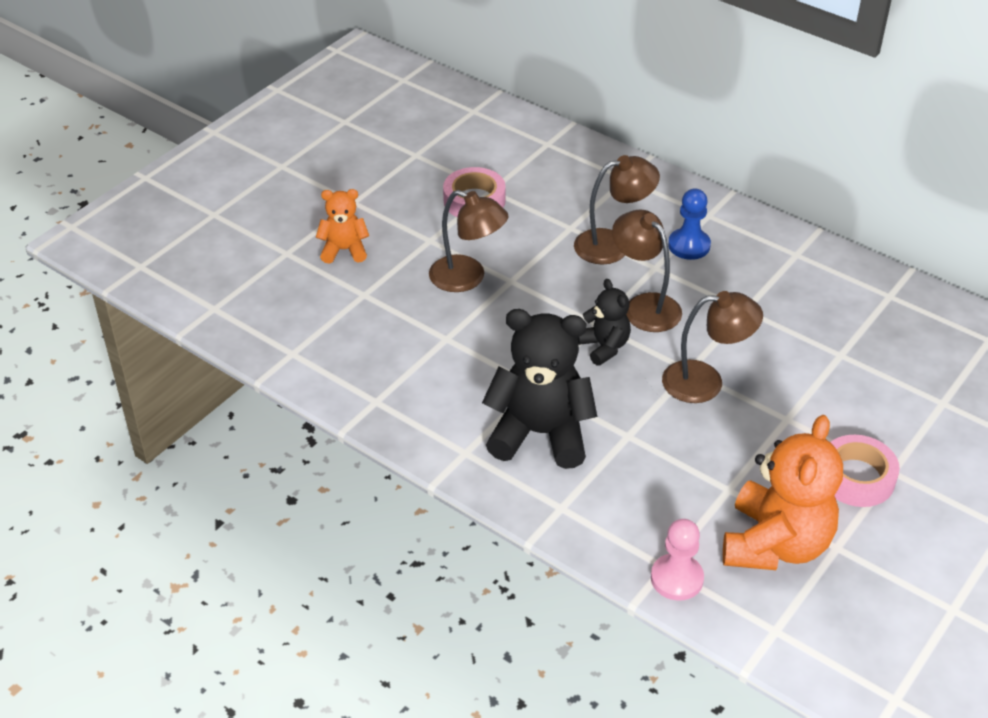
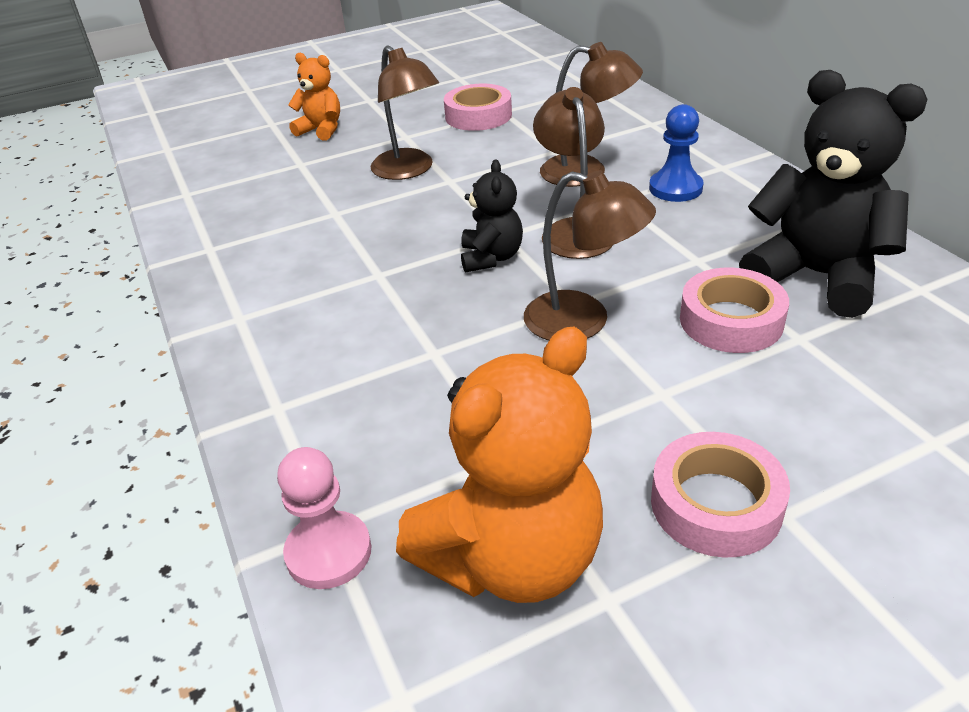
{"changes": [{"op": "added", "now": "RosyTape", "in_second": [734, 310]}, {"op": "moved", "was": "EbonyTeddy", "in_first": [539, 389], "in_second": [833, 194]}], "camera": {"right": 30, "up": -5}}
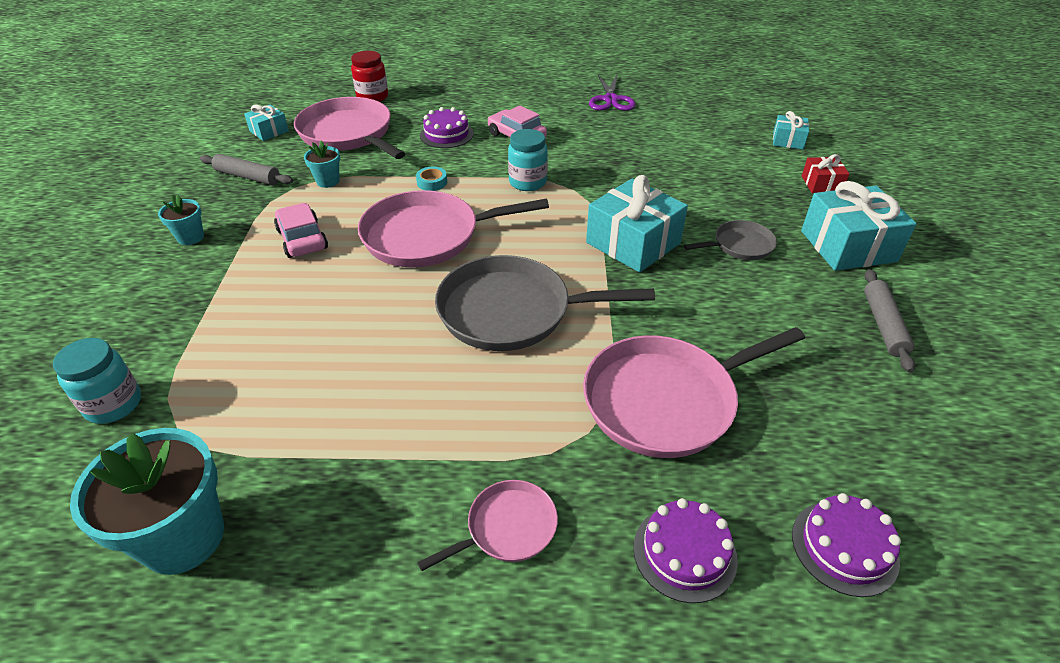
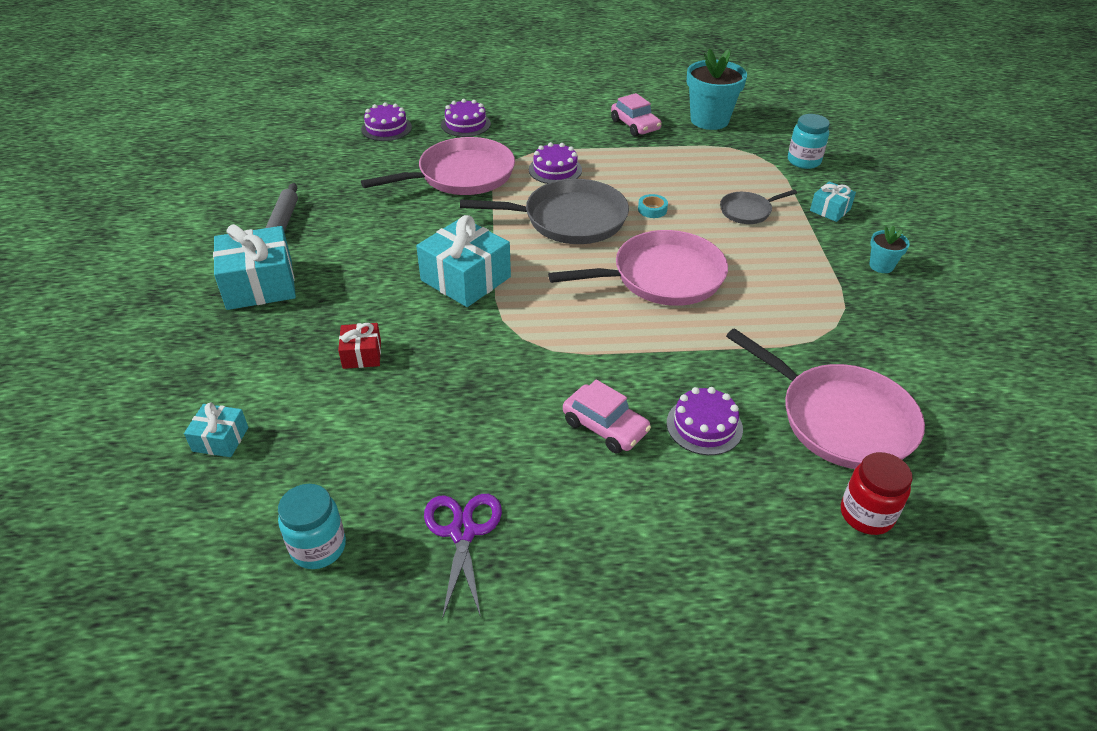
{"changes": [{"op": "removed", "was": "GreyDoughRoller", "in_first": [246, 169]}, {"op": "removed", "was": "TurquoisePottedPlant", "in_first": [322, 164]}, {"op": "removed", "was": "RosyPan", "in_first": [487, 525]}, {"op": "added", "now": "VioletCake", "in_second": [555, 163]}, {"op": "moved", "was": "TurquoisePresent", "in_first": [266, 122], "in_second": [833, 201]}, {"op": "moved", "was": "RosyAutomobile", "in_first": [301, 230], "in_second": [636, 115]}, {"op": "moved", "was": "TurquoiseTape", "in_first": [431, 179], "in_second": [653, 206]}, {"op": "moved", "was": "TurquoiseJamJar", "in_first": [528, 160], "in_second": [312, 526]}, {"op": "moved", "was": "GreyPan", "in_first": [730, 240], "in_second": [758, 207]}, {"op": "moved", "was": "RedPresent", "in_first": [825, 173], "in_second": [359, 346]}], "camera": {"right": 175, "up": 0}}
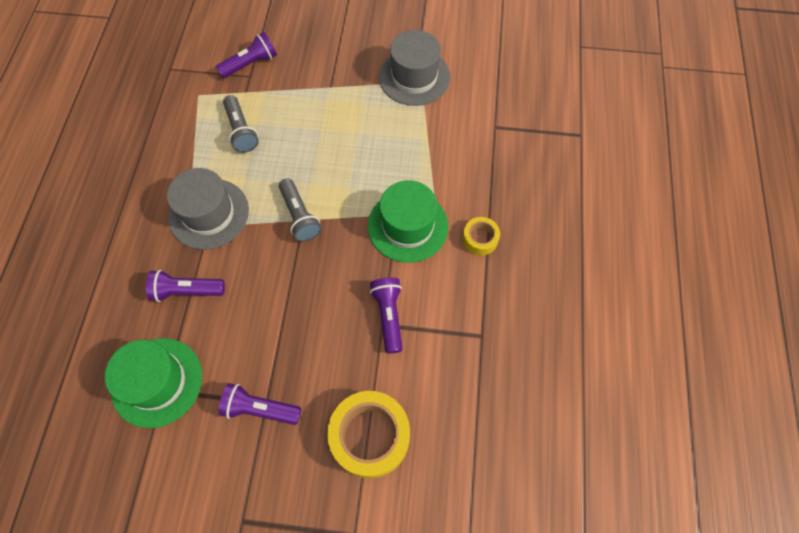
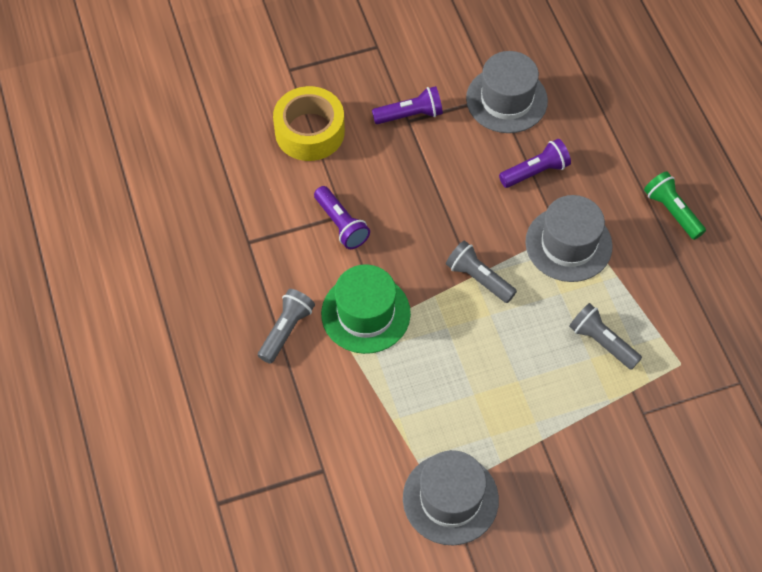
{"changes": [{"op": "removed", "was": "VioletTorch", "in_first": [246, 55]}, {"op": "added", "now": "GreenTorch", "in_second": [675, 205]}, {"op": "replaced", "was": "GoldenTape", "now": "GreyTorch", "in_first": [481, 236], "in_second": [286, 326]}, {"op": "recoloured", "was": "GreenTallHat", "now": "GreyTallHat", "in_first": [153, 383], "in_second": [507, 92]}], "camera": {"right": 155, "up": -5}}
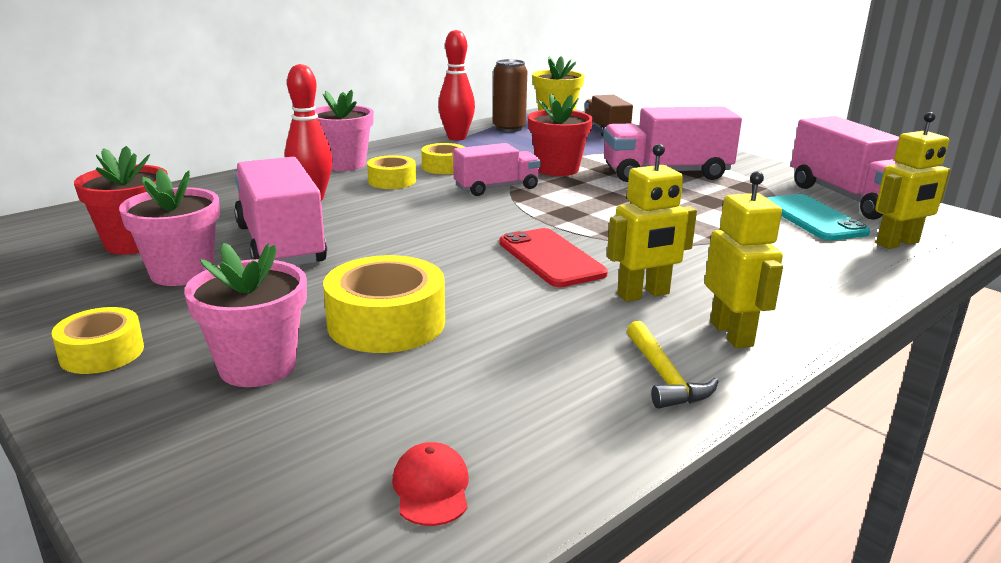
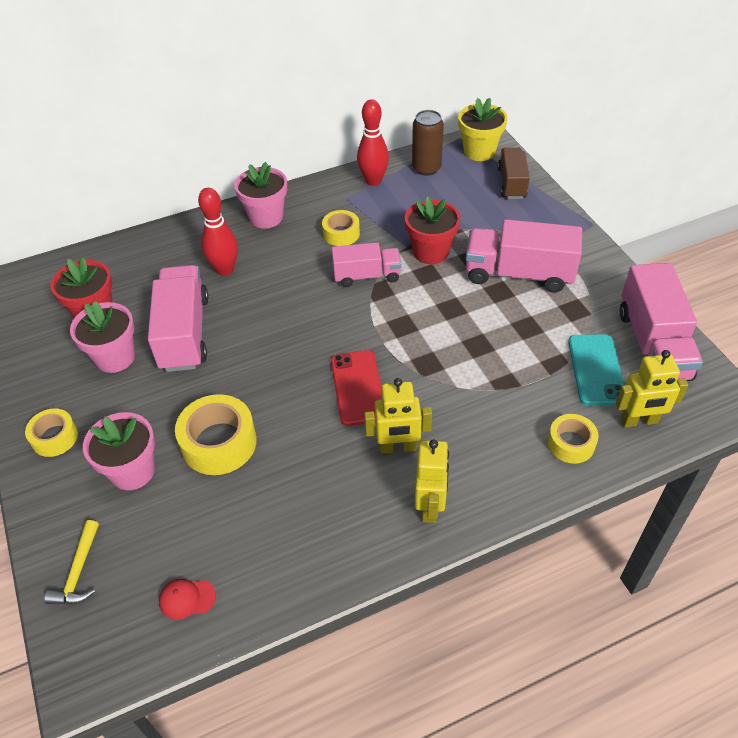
{"changes": [{"op": "moved", "was": "GoldenTape", "in_first": [391, 172], "in_second": [573, 439]}, {"op": "moved", "was": "GoldenClawHammer", "in_first": [673, 365], "in_second": [71, 562]}, {"op": "turned", "was": "RedCap", "in_first": [430, 484], "in_second": [187, 599], "clockwise": -105}], "camera": {"right": 20, "up": 25}}
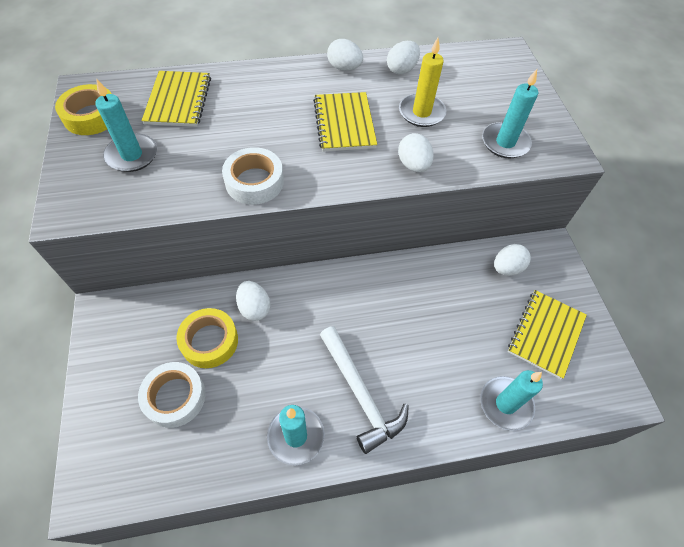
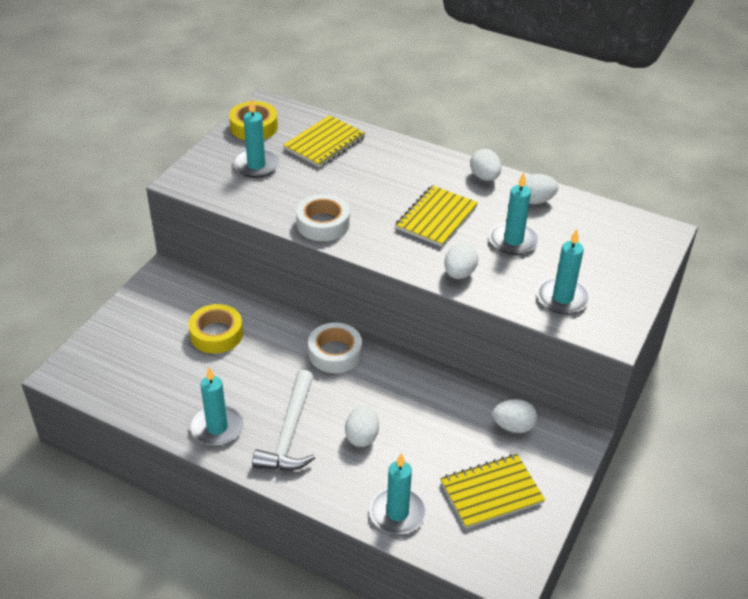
{"changes": [{"op": "moved", "was": "PureWhiteTape", "in_first": [172, 395], "in_second": [335, 347]}, {"op": "moved", "was": "PureWhiteEggShape", "in_first": [253, 301], "in_second": [362, 426]}, {"op": "recoloured", "was": "GoldenWaxCandle", "now": "TurquoiseWaxCandle", "in_first": [423, 82], "in_second": [514, 213]}], "camera": {"right": 40, "up": -15}}
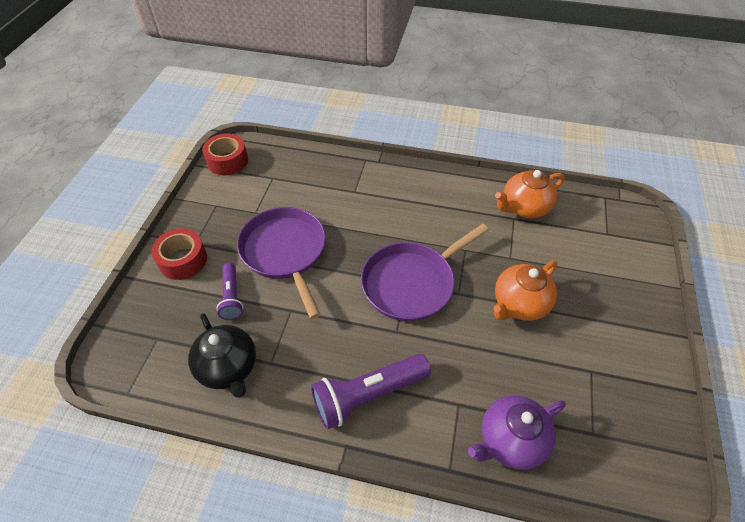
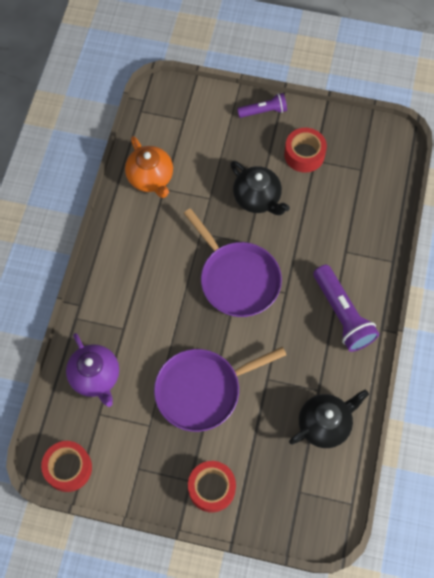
{"changes": [{"op": "added", "now": "RedTape", "in_second": [305, 150]}, {"op": "moved", "was": "VioletTorch", "in_first": [230, 291], "in_second": [262, 105]}, {"op": "moved", "was": "VioletTeaPot", "in_first": [517, 432], "in_second": [92, 370]}, {"op": "recoloured", "was": "OrangeTeaPot", "now": "EbonyTeaPot", "in_first": [525, 290], "in_second": [260, 188]}], "camera": {"right": -90, "up": 15}}
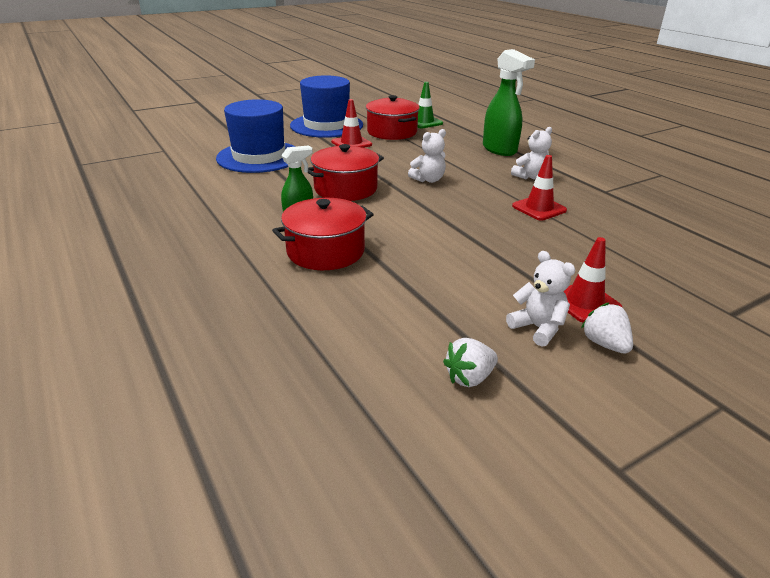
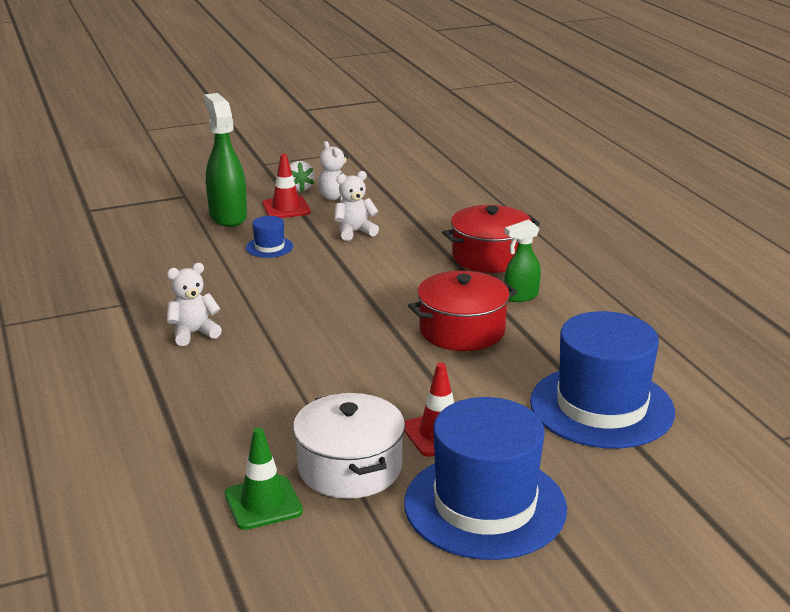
{"changes": [{"op": "removed", "was": "PureWhiteToyStrawberry", "in_first": [470, 362]}, {"op": "removed", "was": "RedRoadCone", "in_first": [539, 188]}, {"op": "added", "now": "RoyalBlueTallHat", "in_second": [269, 237]}, {"op": "moved", "was": "PureWhiteTeddy", "in_first": [427, 156], "in_second": [356, 206]}, {"op": "moved", "was": "GreenSprayBottle", "in_first": [509, 102], "in_second": [226, 160]}, {"op": "recoloured", "was": "RedStockpot", "now": "PureWhiteStockpot", "in_first": [393, 117], "in_second": [349, 446]}], "camera": {"right": -170, "up": -5}}
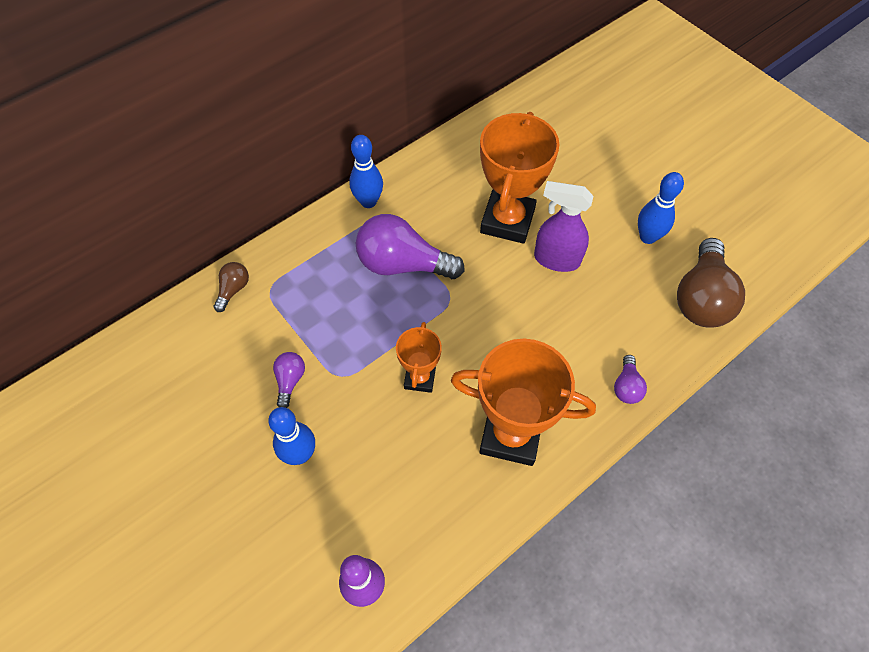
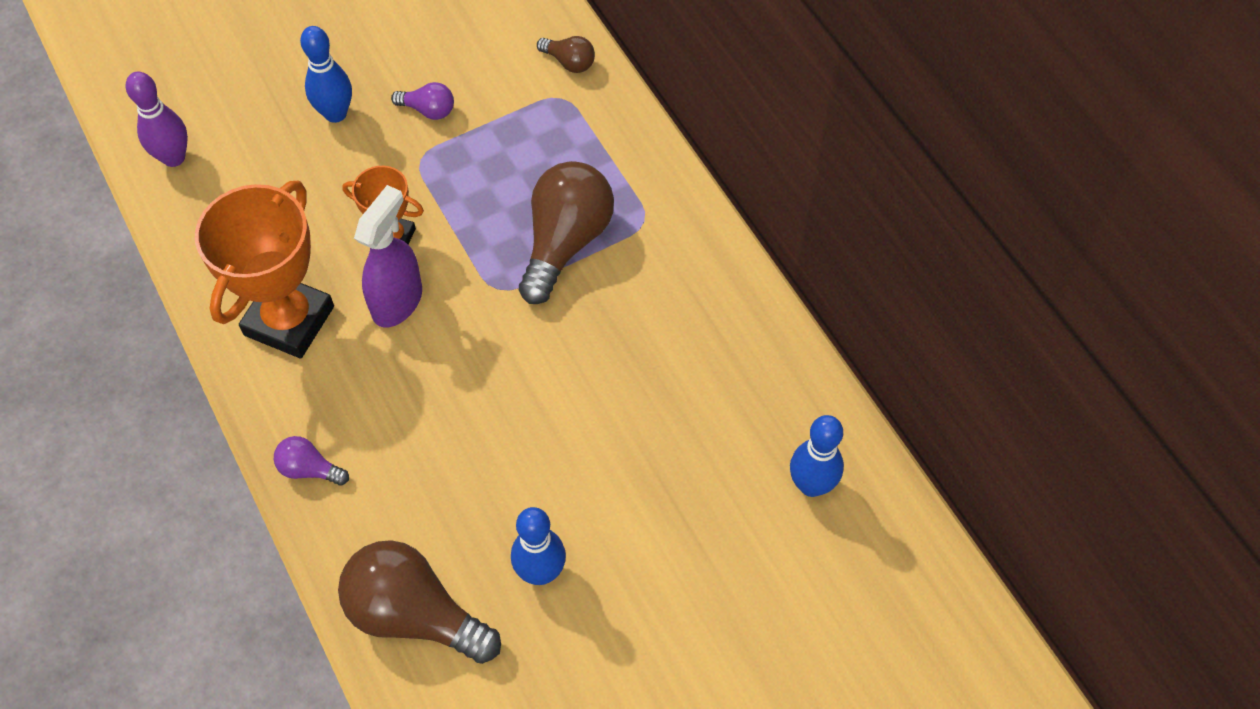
{"changes": [{"op": "removed", "was": "OrangeTrophy", "in_first": [519, 178]}, {"op": "moved", "was": "RoyalBlueBowlingPin", "in_first": [366, 171], "in_second": [817, 456]}, {"op": "moved", "was": "VioletSprayBottle", "in_first": [564, 226], "in_second": [388, 256]}, {"op": "recoloured", "was": "VioletLightbulb", "now": "DarkBrownLightbulb", "in_first": [410, 246], "in_second": [566, 232]}], "camera": {"right": 100, "up": 0}}
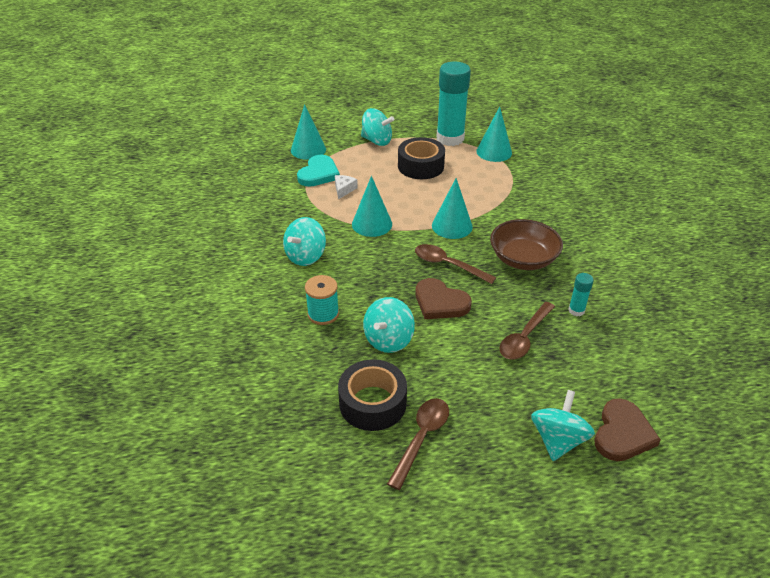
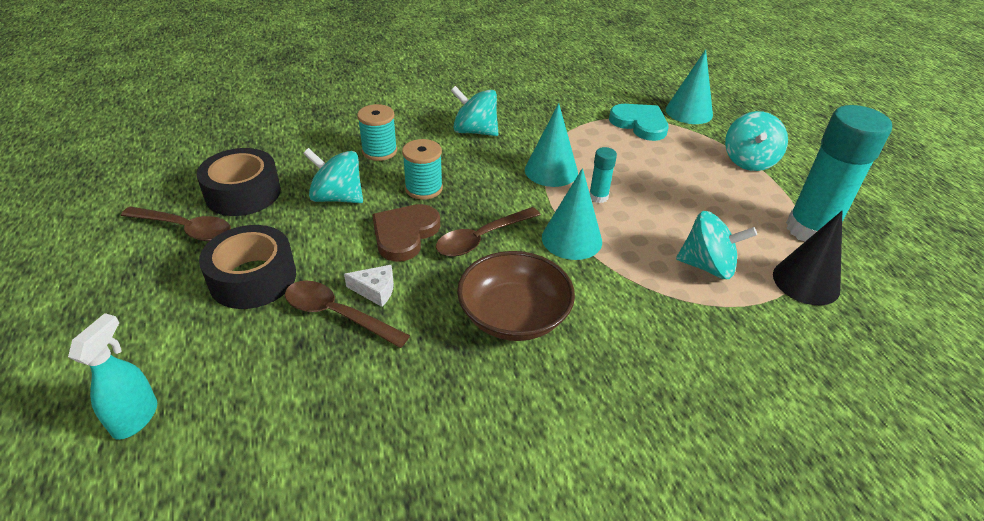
{"changes": [{"op": "added", "now": "TurquoiseSpool", "in_second": [422, 169]}, {"op": "moved", "was": "PureWhitePieceOfCheese", "in_first": [346, 187], "in_second": [369, 286]}, {"op": "moved", "was": "EbonyTape", "in_first": [421, 158], "in_second": [247, 267]}, {"op": "moved", "was": "TurquoiseToyTop", "in_first": [563, 425], "in_second": [716, 245]}, {"op": "moved", "was": "TurquoiseGlueStick", "in_first": [581, 294], "in_second": [603, 175]}, {"op": "replaced", "was": "DarkBrownHeart", "now": "TurquoiseSprayBottle", "in_first": [628, 429], "in_second": [112, 376]}, {"op": "recoloured", "was": "TurquoiseCone", "now": "EbonyCone", "in_first": [494, 134], "in_second": [807, 258]}, {"op": "turned", "was": "TurquoiseHeart", "in_first": [318, 171], "in_second": [639, 122], "clockwise": -150}, {"op": "turned", "was": "DarkBrownSpoon", "in_first": [455, 264], "in_second": [488, 231], "clockwise": -150}], "camera": {"right": 80, "up": 0}}
